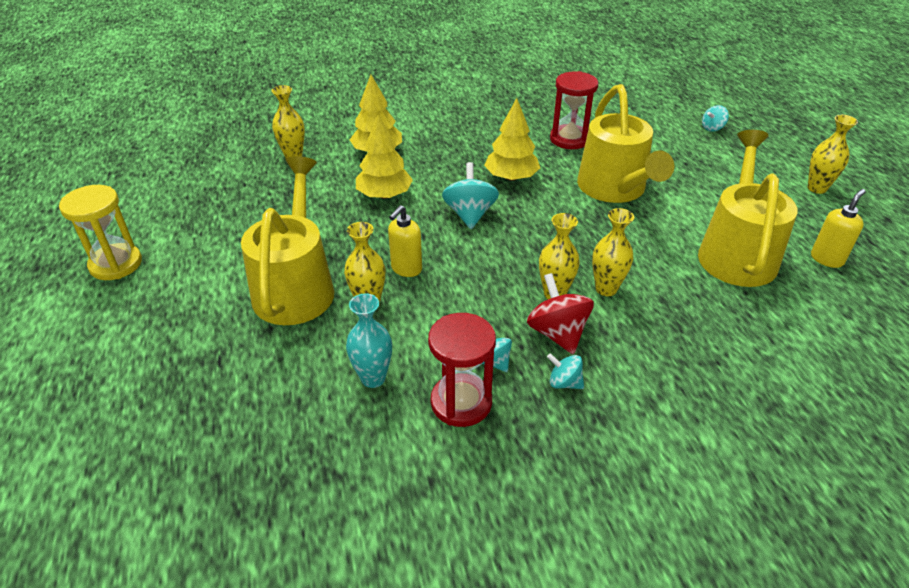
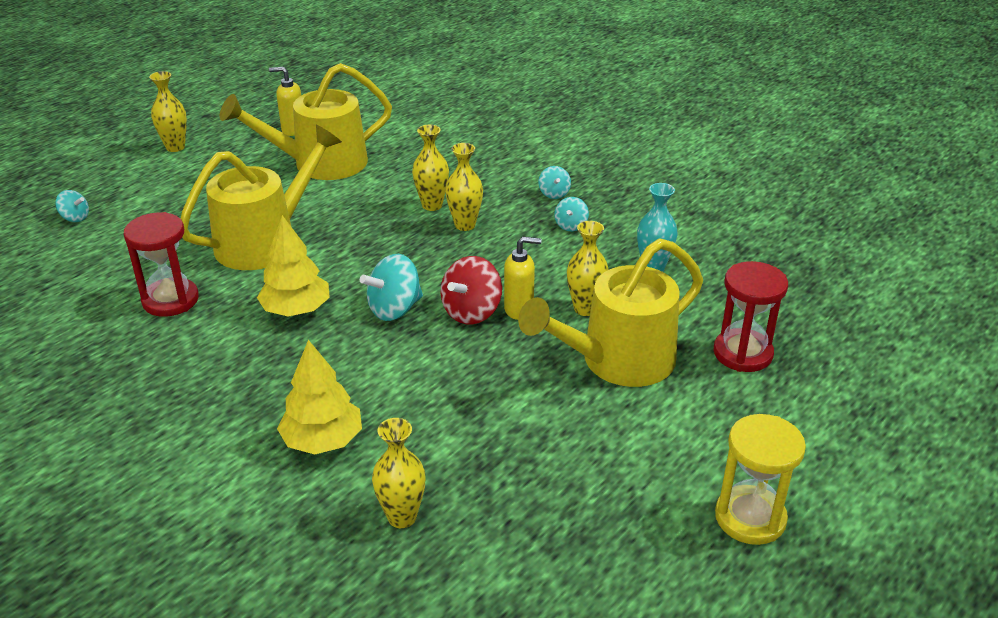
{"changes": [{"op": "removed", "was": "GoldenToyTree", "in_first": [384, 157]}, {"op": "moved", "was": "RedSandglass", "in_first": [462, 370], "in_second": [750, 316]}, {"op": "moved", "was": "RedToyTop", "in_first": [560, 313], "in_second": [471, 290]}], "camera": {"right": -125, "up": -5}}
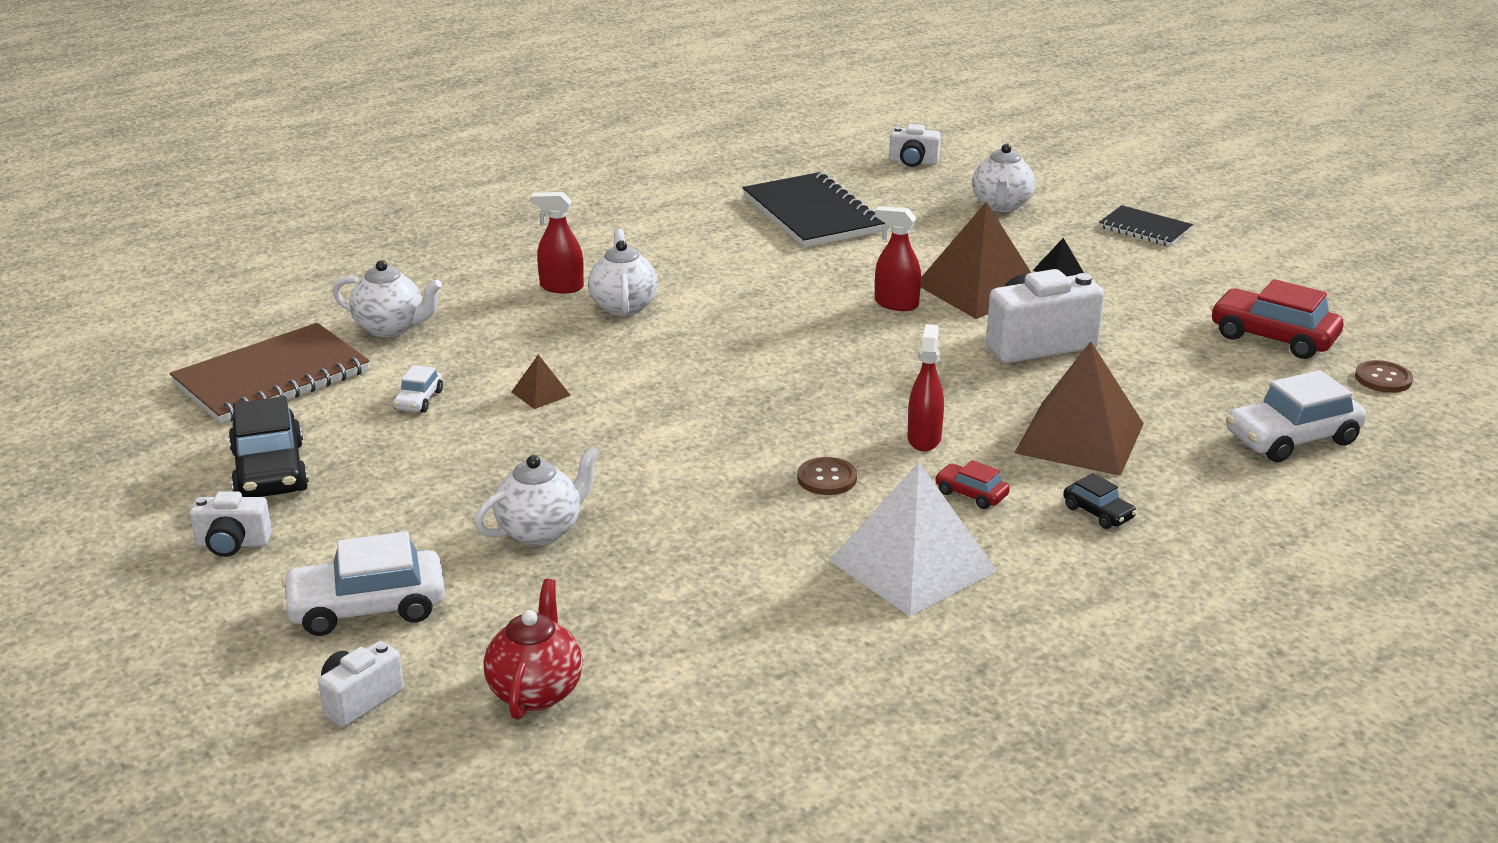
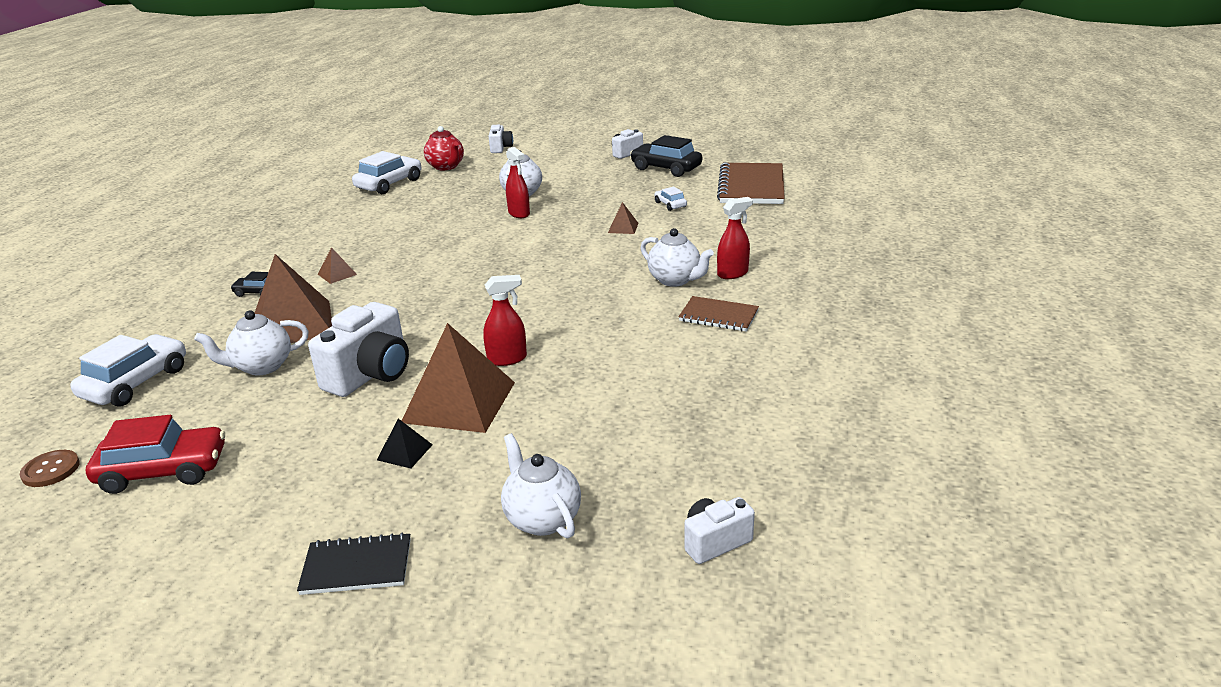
{"changes": [{"op": "removed", "was": "EbonyNotebook", "in_first": [814, 210]}, {"op": "removed", "was": "DarkBrownSewingButton", "in_first": [827, 476]}, {"op": "removed", "was": "PureWhitePyramid", "in_first": [913, 539]}, {"op": "added", "now": "DarkBrownNotebook", "in_second": [718, 314]}, {"op": "moved", "was": "PureWhiteAutomobile", "in_first": [363, 583], "in_second": [386, 172]}, {"op": "moved", "was": "PureWhiteTeaPot", "in_first": [387, 298], "in_second": [251, 342]}, {"op": "moved", "was": "RedSprayBottle", "in_first": [926, 387], "in_second": [518, 182]}, {"op": "replaced", "was": "RedAutomobile", "now": "DarkBrownPyramid", "in_first": [972, 484], "in_second": [337, 265]}], "camera": {"right": 140, "up": 0}}
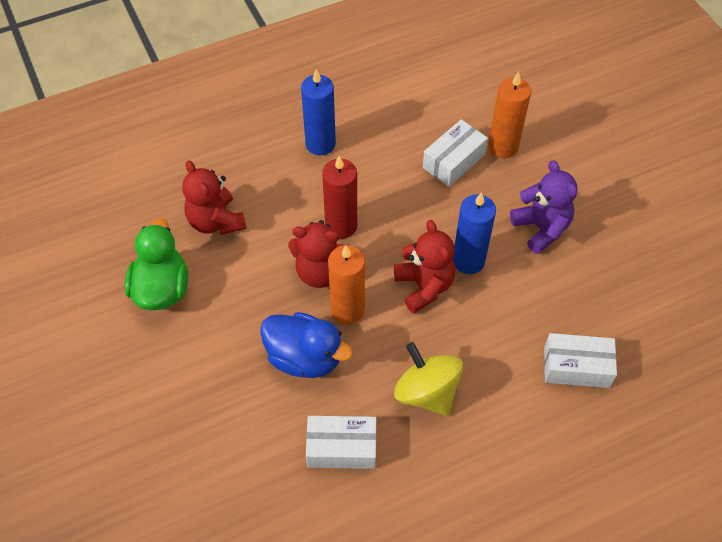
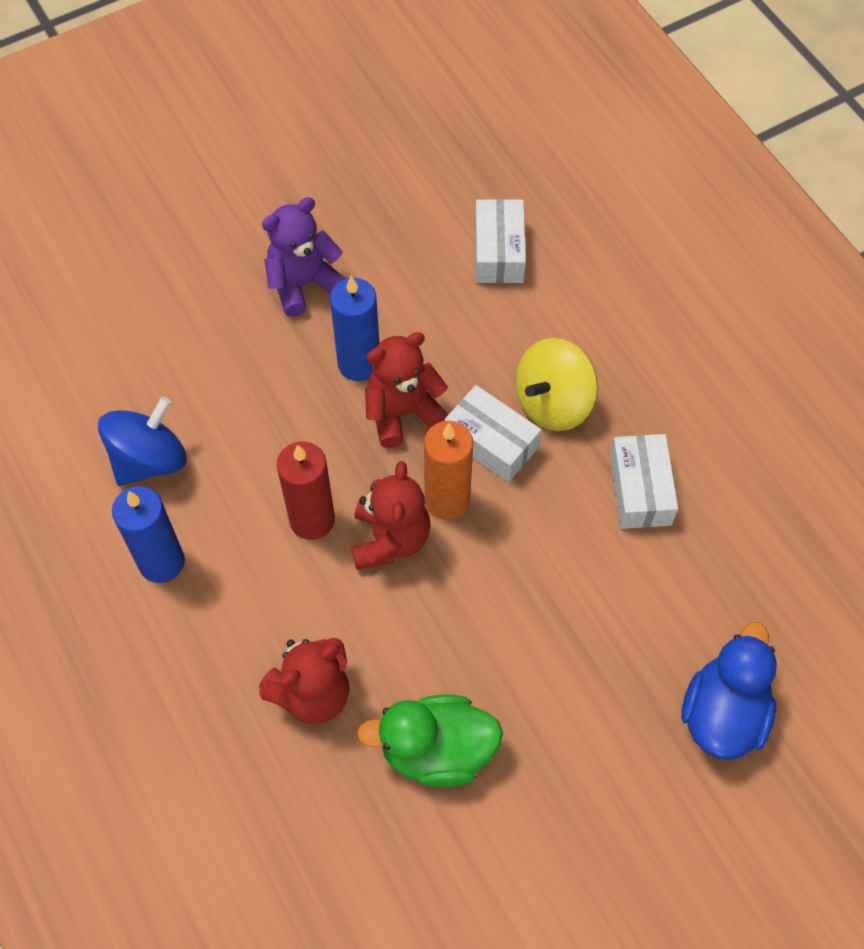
{"changes": [{"op": "removed", "was": "OrangeWaxCandle", "in_first": [509, 115]}, {"op": "added", "now": "RoyalBlueToyTop", "in_second": [142, 441]}, {"op": "moved", "was": "RoyalBlueDuck", "in_first": [306, 345], "in_second": [729, 691]}, {"op": "moved", "was": "PureWhitePackage", "in_first": [455, 153], "in_second": [492, 433]}], "camera": {"right": -95, "up": 5}}
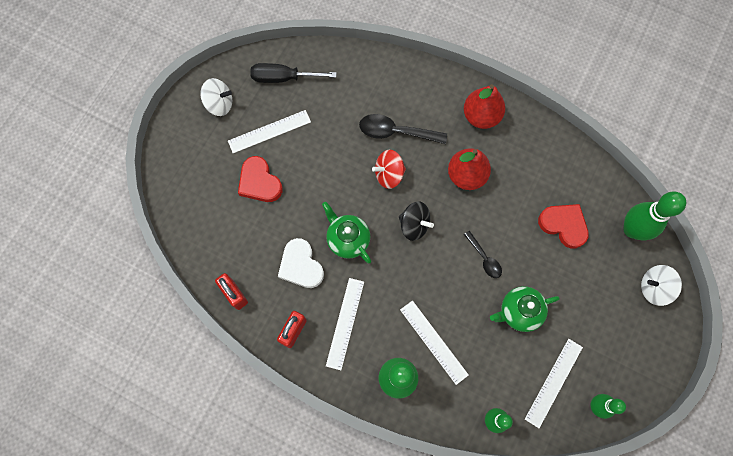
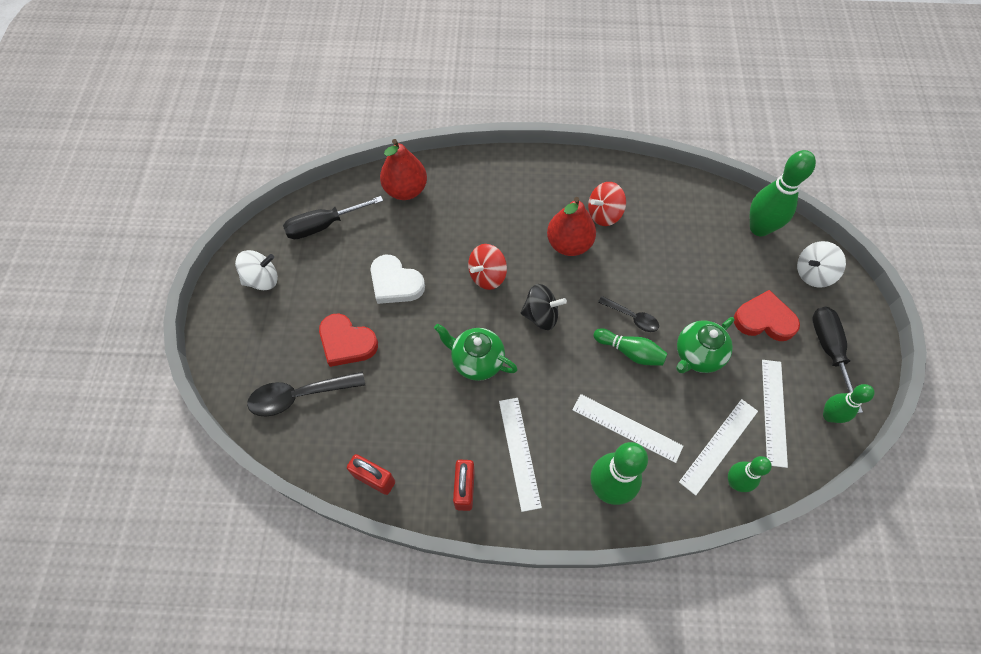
{"changes": [{"op": "added", "now": "RedToyTop", "in_second": [607, 204]}, {"op": "added", "now": "GreenBowlingPin", "in_second": [631, 347]}, {"op": "added", "now": "EbonyFlatScrewdriver", "in_second": [837, 360]}, {"op": "moved", "was": "PureWhiteMeasuringStick", "in_first": [269, 131], "in_second": [718, 447]}, {"op": "moved", "was": "PureWhiteHeart", "in_first": [301, 263], "in_second": [398, 279]}, {"op": "moved", "was": "EbonySpoon", "in_first": [403, 129], "in_second": [306, 394]}, {"op": "moved", "was": "RedPear", "in_first": [484, 106], "in_second": [403, 169]}, {"op": "moved", "was": "RedHeart", "in_first": [563, 226], "in_second": [767, 315]}], "camera": {"right": -25, "up": -10}}
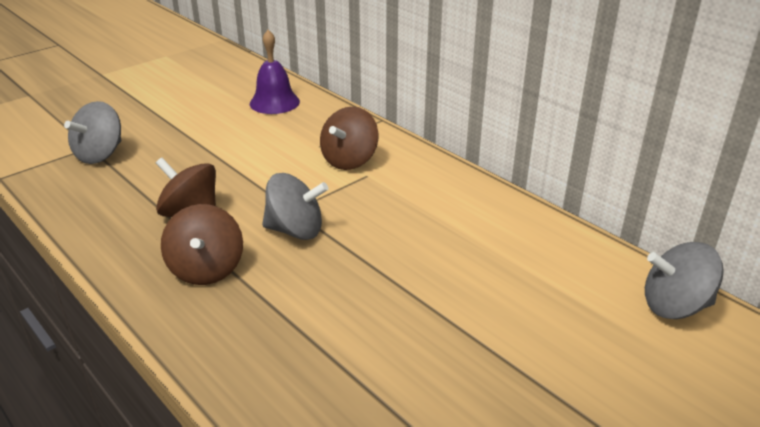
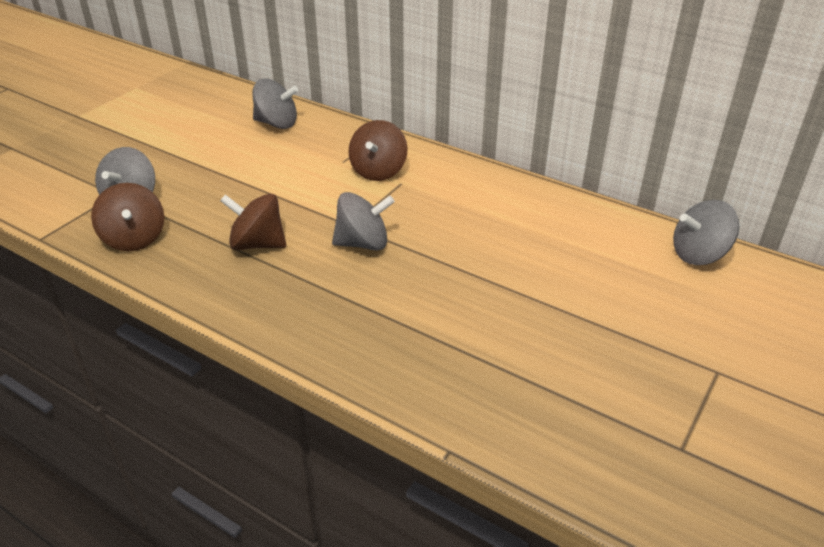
{"changes": [{"op": "moved", "was": "DarkBrownToyTop", "in_first": [202, 244], "in_second": [127, 217]}, {"op": "replaced", "was": "VioletHandBell", "now": "GreyToyTop", "in_first": [275, 72], "in_second": [275, 103]}], "camera": {"right": -15, "up": 5}}
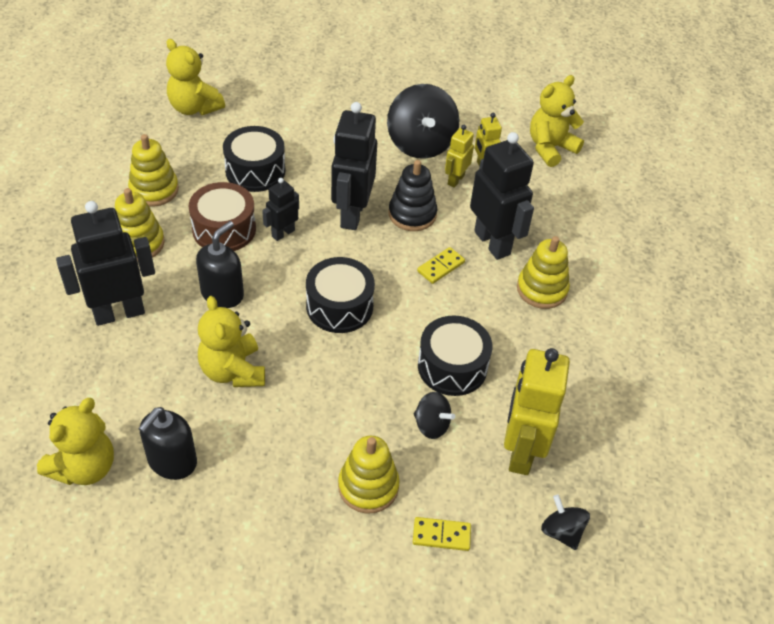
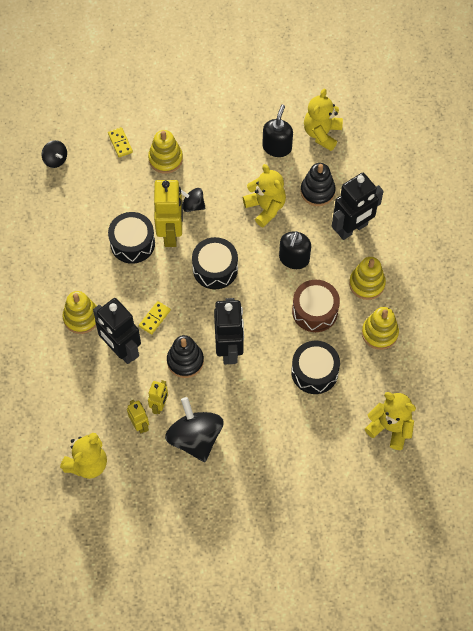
{"changes": [{"op": "removed", "was": "EbonyRobotFigure", "in_first": [280, 209]}, {"op": "added", "now": "EbonyStackingToy", "in_second": [318, 184]}, {"op": "moved", "was": "EbonyToyTop", "in_first": [434, 415], "in_second": [193, 200]}, {"op": "moved", "was": "GoldenRobotFigure", "in_first": [537, 411], "in_second": [168, 213]}, {"op": "turned", "was": "GoldenDomino", "in_first": [442, 534], "in_second": [120, 142], "clockwise": 75}], "camera": {"right": 170, "up": 15}}
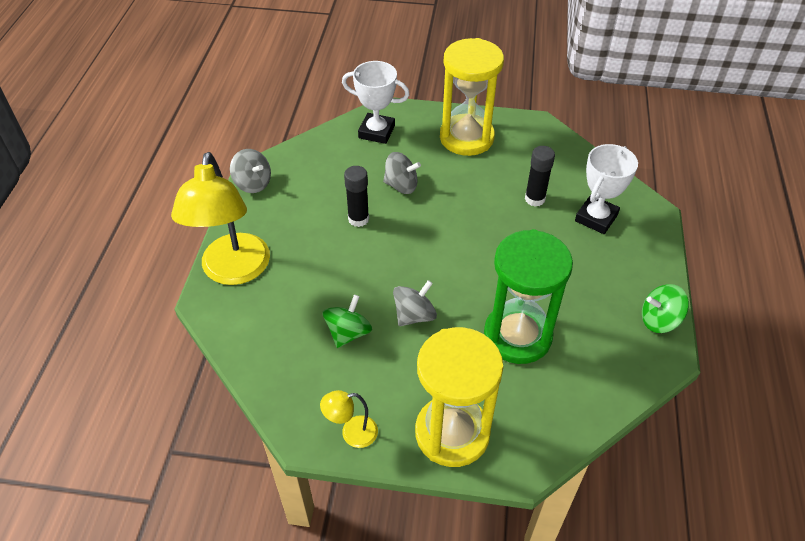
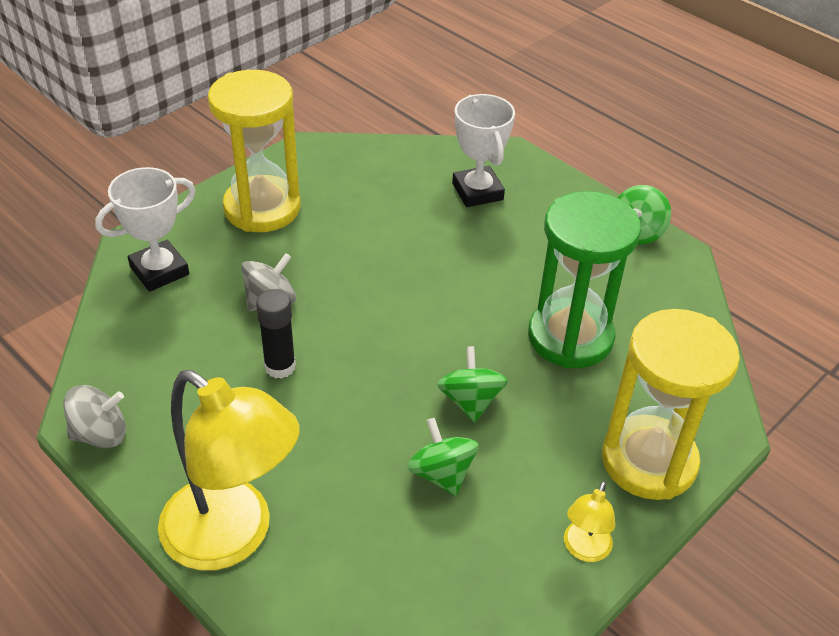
{"changes": [{"op": "removed", "was": "EbonyGlueStick", "in_first": [540, 176]}, {"op": "recoloured", "was": "GreyToyTop", "now": "GreenToyTop", "in_first": [415, 303], "in_second": [472, 384]}], "camera": {"right": -55, "up": -5}}
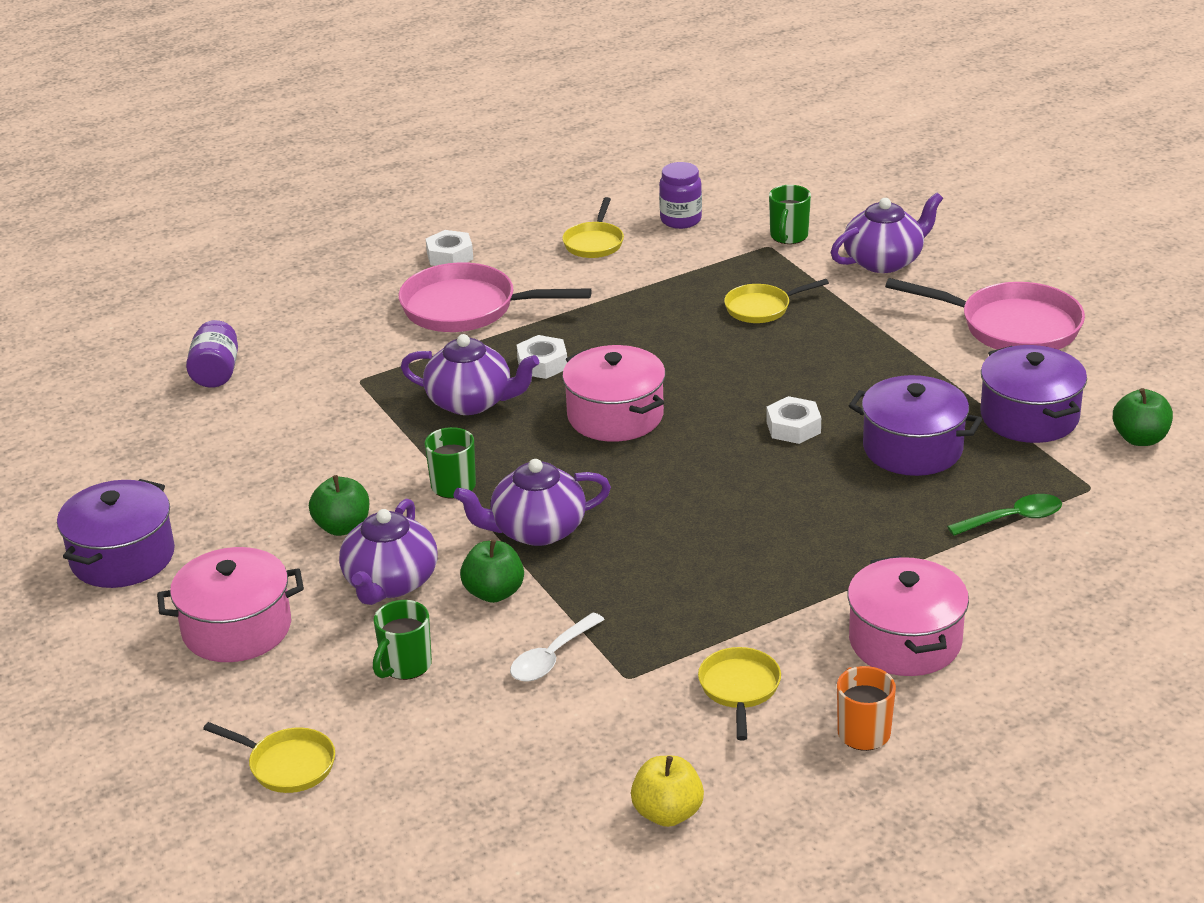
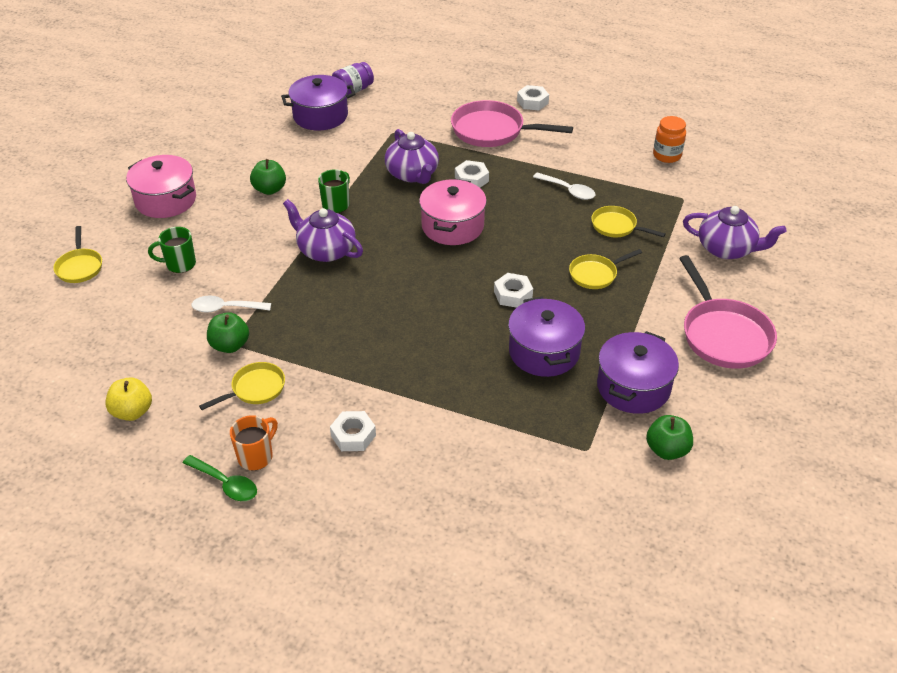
{"changes": [{"op": "removed", "was": "VioletTeaPot", "in_first": [388, 552]}, {"op": "removed", "was": "GreenMug", "in_first": [790, 214]}, {"op": "added", "now": "PureWhiteSpoon", "in_second": [564, 186]}, {"op": "moved", "was": "VioletStockpot", "in_first": [116, 533], "in_second": [318, 103]}, {"op": "moved", "was": "GreenApple", "in_first": [492, 571], "in_second": [228, 332]}, {"op": "moved", "was": "GoldenPan", "in_first": [593, 227], "in_second": [605, 269]}, {"op": "moved", "was": "GreenSpoon", "in_first": [1004, 515], "in_second": [220, 478]}, {"op": "replaced", "was": "RosyStockpot", "now": "PureWhiteHexagonNut", "in_first": [908, 616], "in_second": [353, 431]}, {"op": "recoloured", "was": "VioletJamJar", "now": "OrangeJamJar", "in_first": [680, 195], "in_second": [669, 139]}, {"op": "turned", "was": "RosyPan", "in_first": [495, 297], "in_second": [512, 123], "clockwise": -45}], "camera": {"right": 50, "up": 10}}
